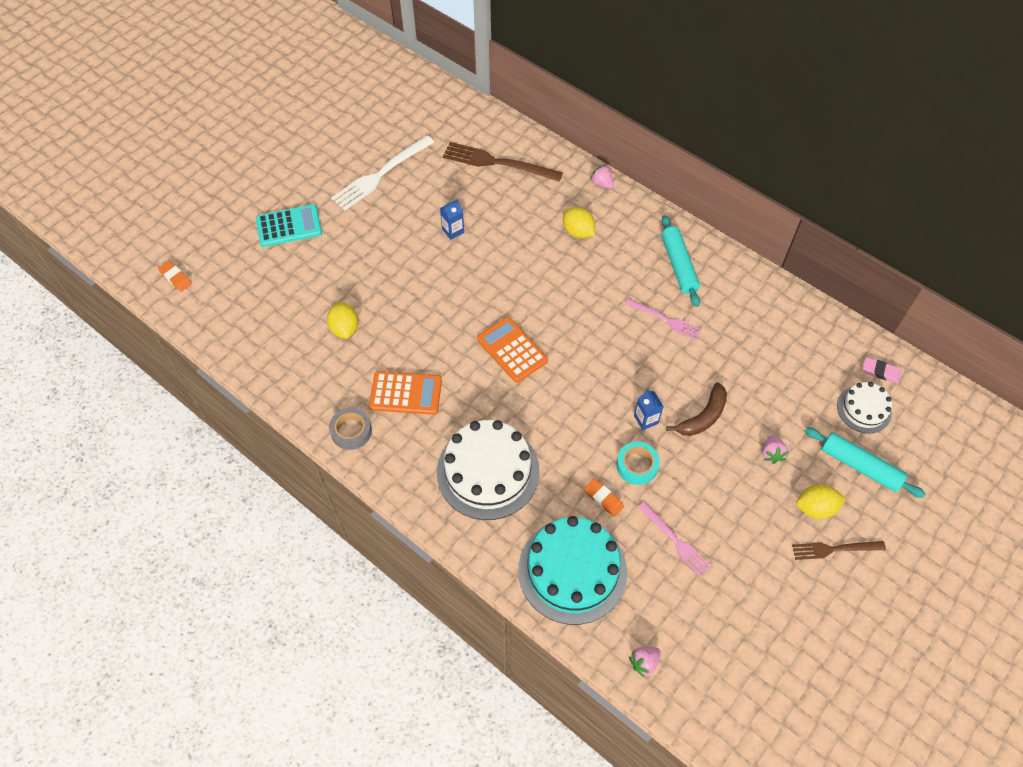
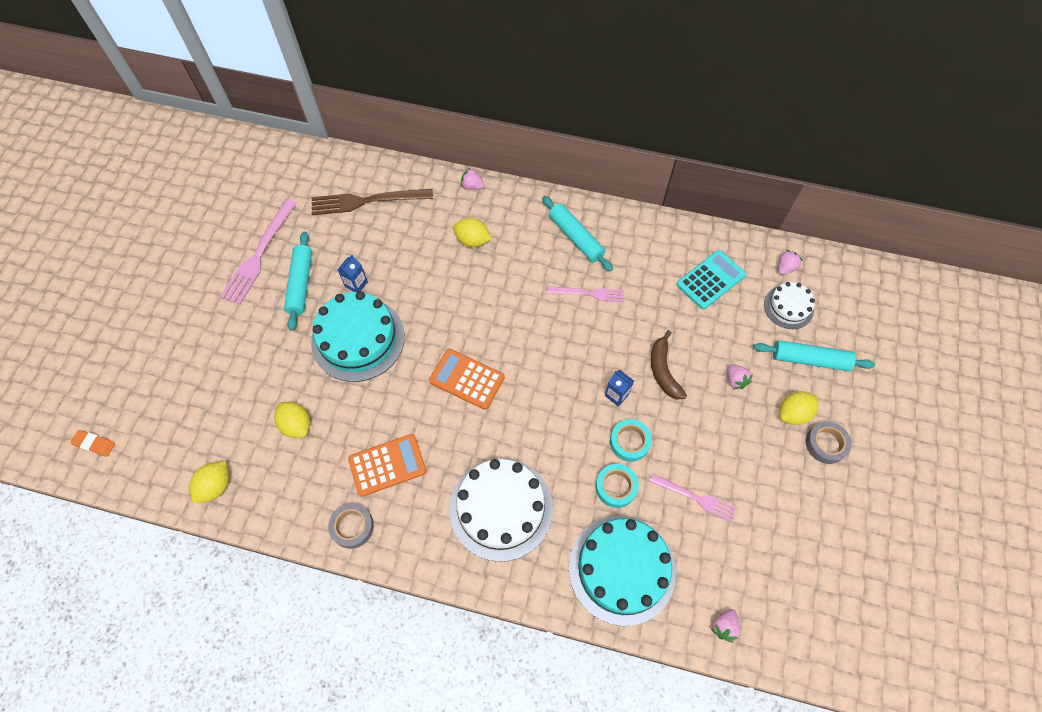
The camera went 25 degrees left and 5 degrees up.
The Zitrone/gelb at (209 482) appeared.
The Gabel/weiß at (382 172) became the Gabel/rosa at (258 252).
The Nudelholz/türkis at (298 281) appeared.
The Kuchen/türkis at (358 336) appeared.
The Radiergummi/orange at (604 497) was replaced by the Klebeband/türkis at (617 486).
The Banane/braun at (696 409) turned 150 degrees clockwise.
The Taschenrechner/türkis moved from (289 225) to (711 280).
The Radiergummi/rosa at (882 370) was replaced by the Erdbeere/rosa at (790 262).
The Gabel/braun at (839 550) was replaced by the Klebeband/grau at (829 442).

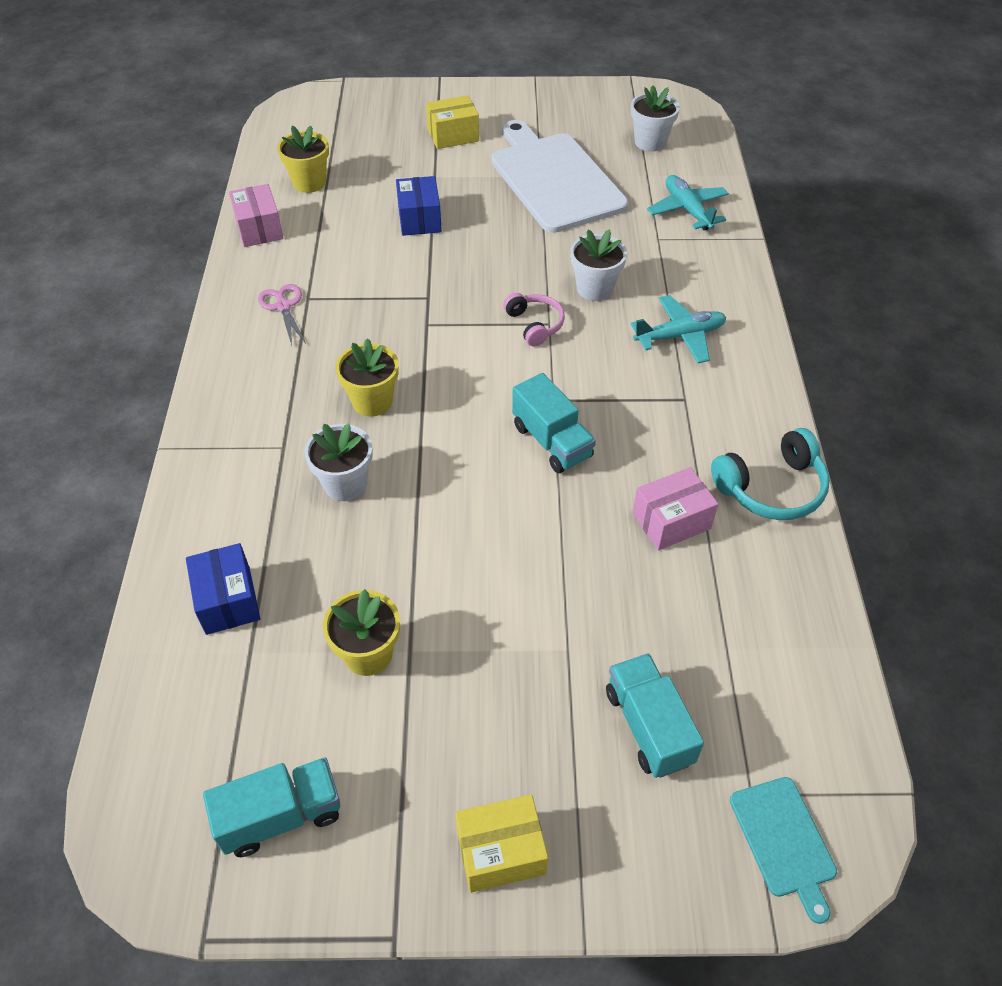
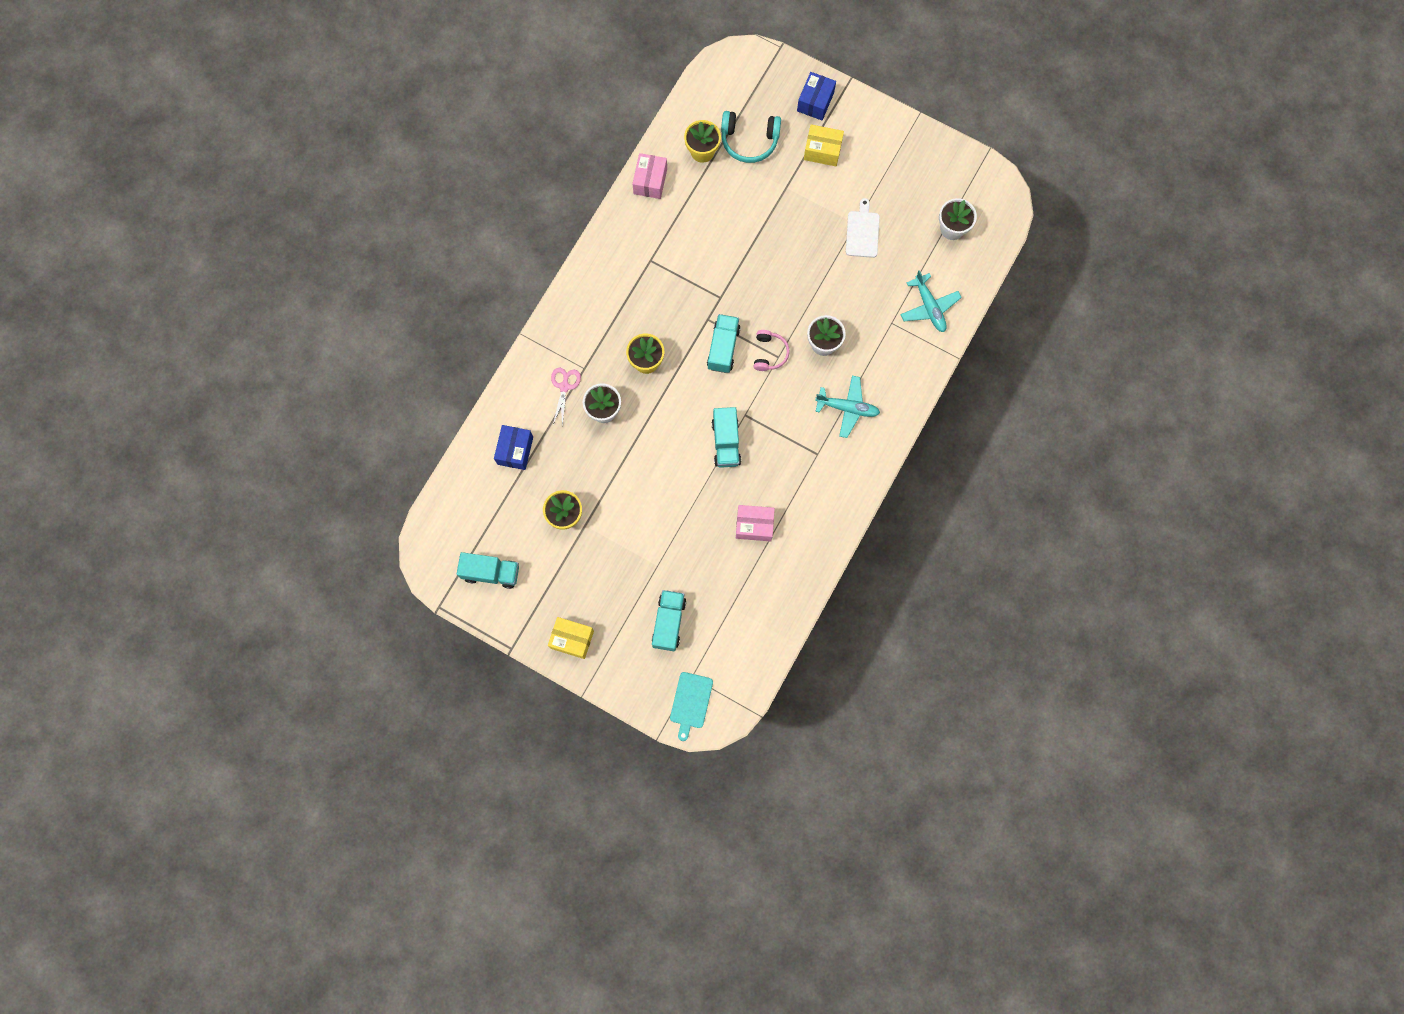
The camera went 30 degrees right and 25 degrees up.
The Schere/rosa moved from (282 314) to (566 397).
The Lastwagen/türkis at (724 343) appeared.
The Kopfhörer/türkis moved from (770 474) to (751 137).
The Schachtel/blau moved from (419 206) to (816 96).
The Schneidebrett/weiß at (559 176) changed to 0.46 times the size.
The Flugzeug/türkis at (688 203) turned 150 degrees clockwise.

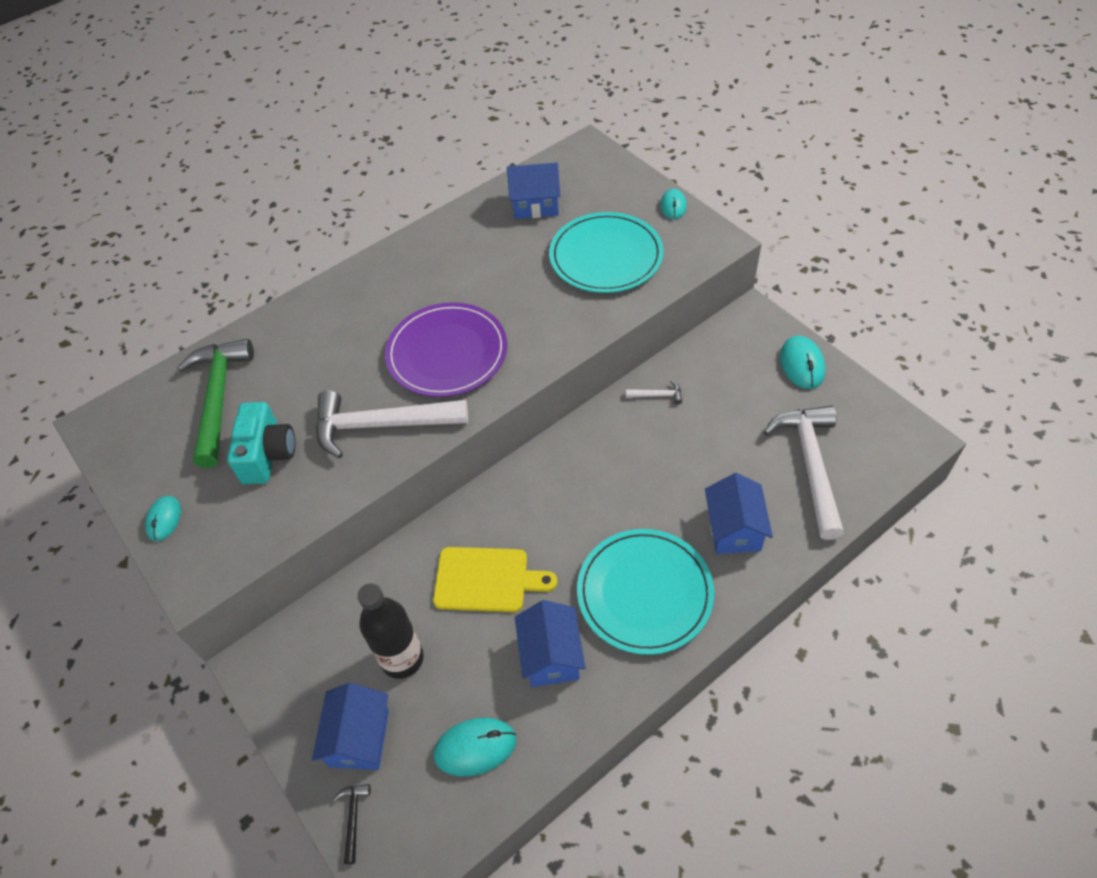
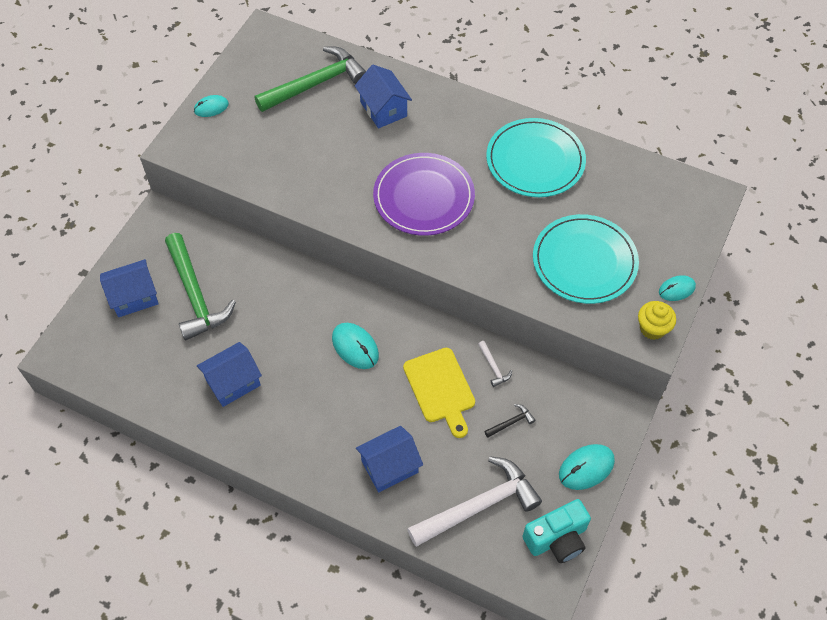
The camera went 60 degrees right and 5 degrees up.
The Flasche/schwarz at (390 631) was replaced by the Hammer/grün at (200 286).
The Computermaus/türkis moved from (475 747) to (355 346).
The Haus/blau moved from (533 191) to (383 96).
The Schneidebrett/gelb moved from (495 579) to (439 393).
The Hammer/schwarz moved from (352 824) to (509 421).
The Teller/türkis moved from (645 592) to (536 157).
The Kamera/türkis moved from (261 443) to (557 531).
The Muffin/gelb at (657 320) appeared.
The Hammer/weiß at (392 424) disappeared.

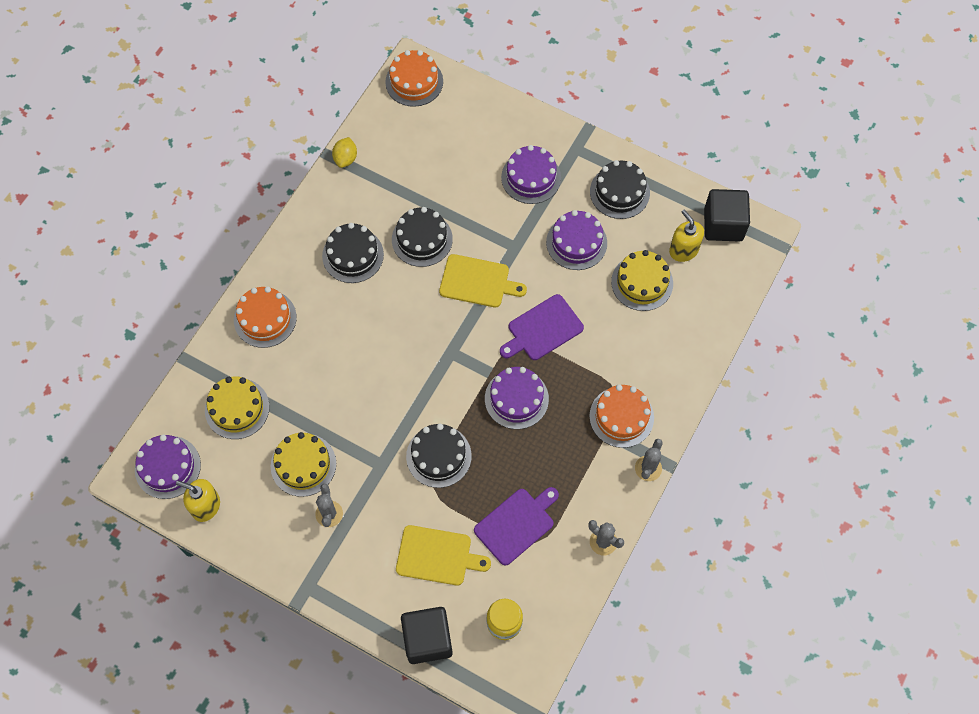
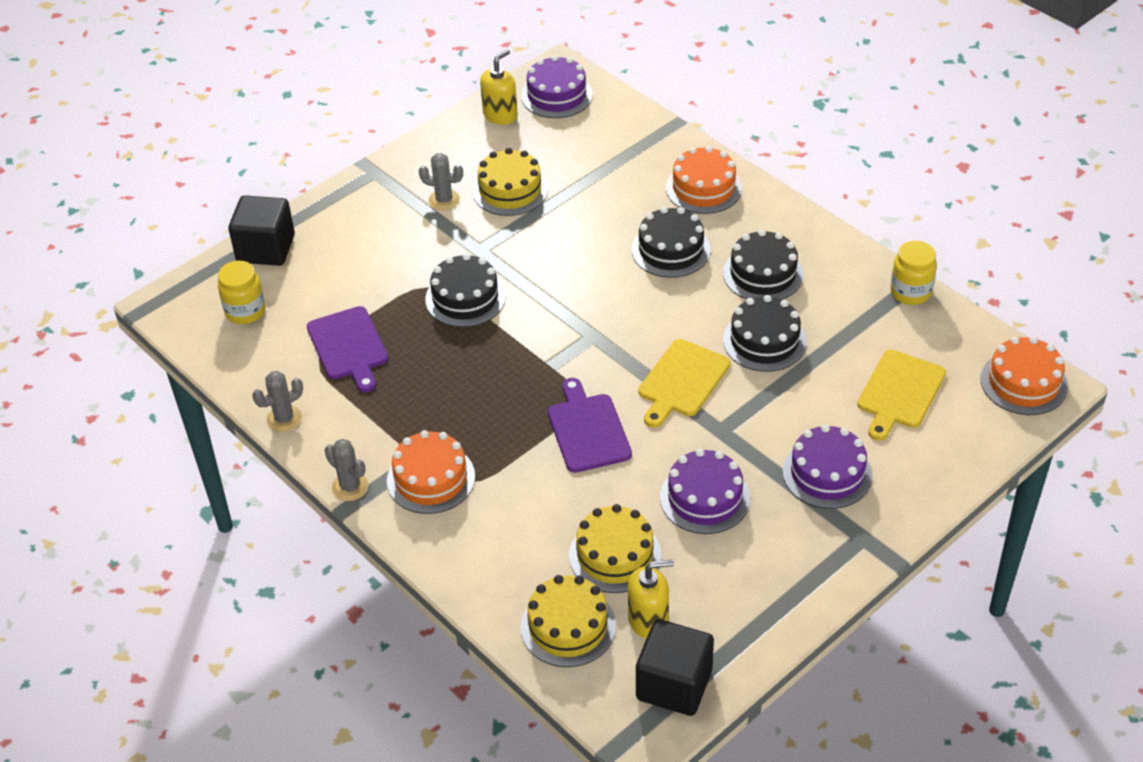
The camera went 110 degrees right and 20 degrees down.
The Kuchen/gelb moved from (237 408) to (568 621).
The Kuchen/schwarz moved from (620 189) to (671 242).
The Schneidebrett/gelb moved from (443 555) to (901 395).
The Zitrone/gelb at (344 152) was replaced by the Einmachglas/gelb at (913 273).
The Kuchen/lila at (517 398) disappeared.

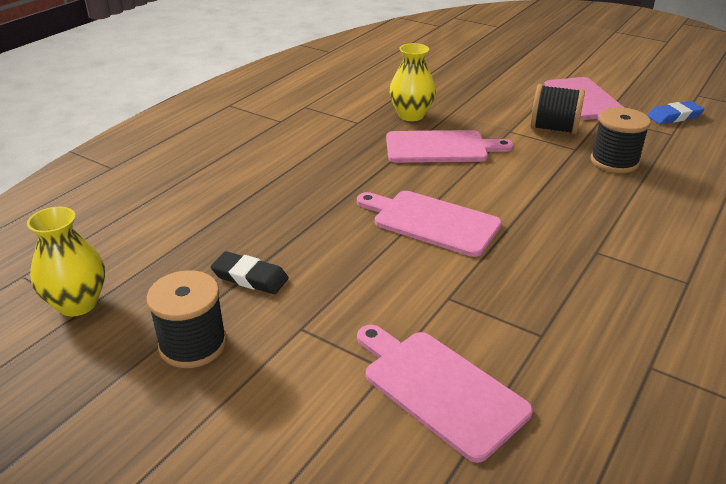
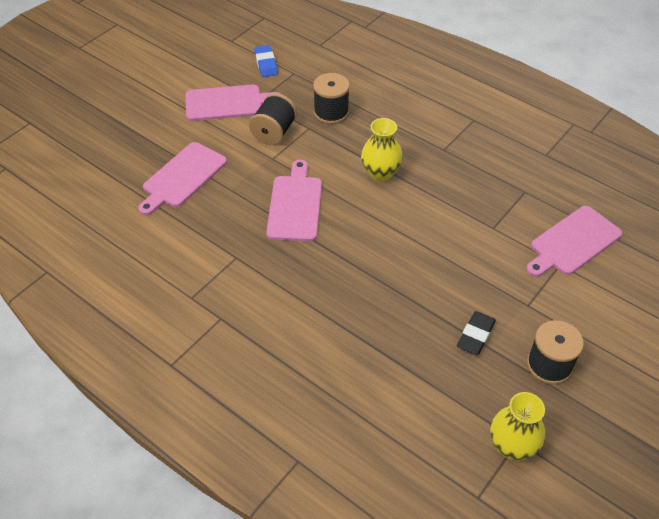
The camera went 85 degrees left and 15 degrees up.
The Schneidebrett/rosa moved from (429 224) to (182 178).
The Vase/gelb moved from (412 82) to (382 150).

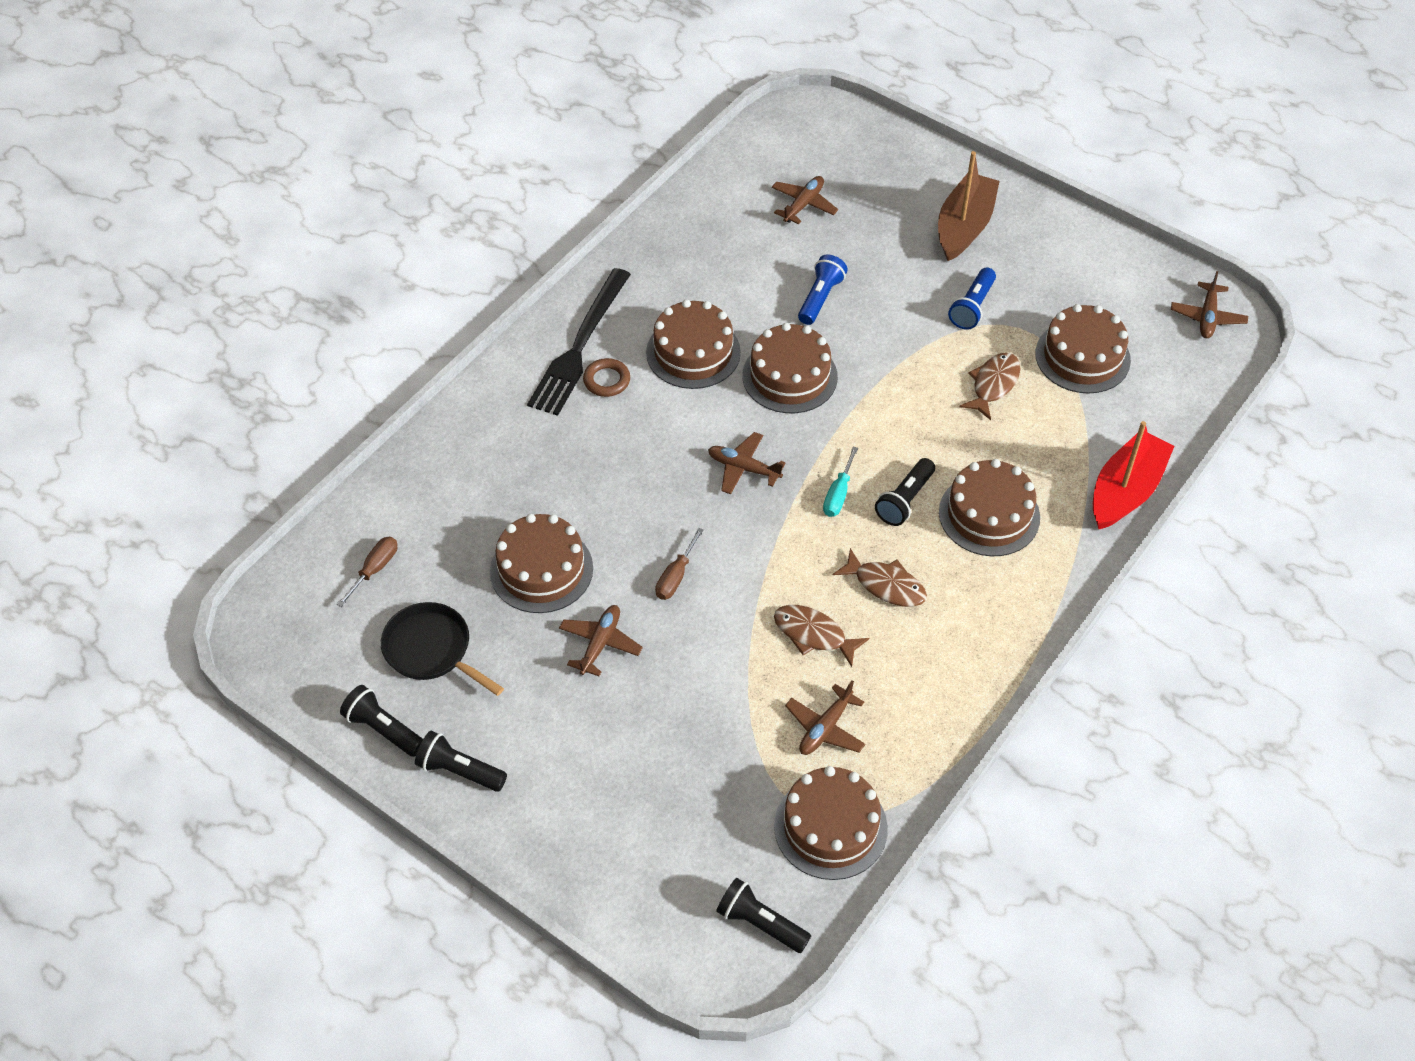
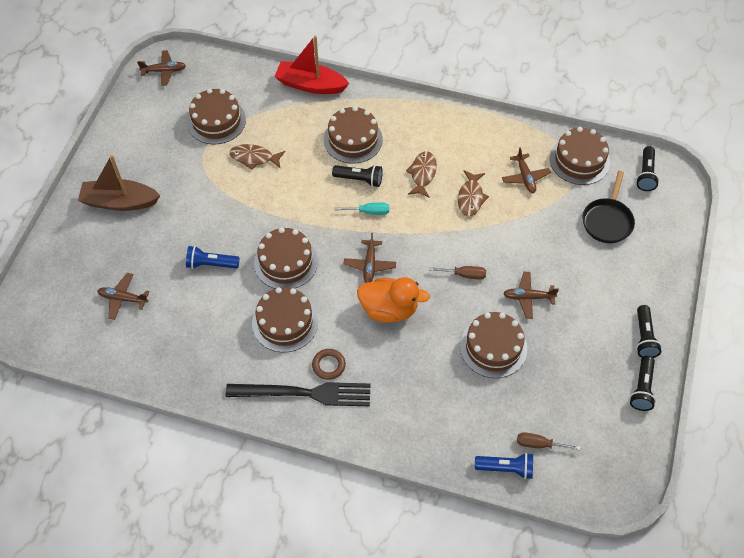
The camera went 110 degrees left and 5 degrees up.
The Ente/orange at (393 299) appeared.
The Taschenlampe/blau moved from (972 298) to (504 466).
The Flugzeug/braun at (825 717) turned 60 degrees clockwise.
The Pfanne/schwarz moved from (442 649) to (608 207).

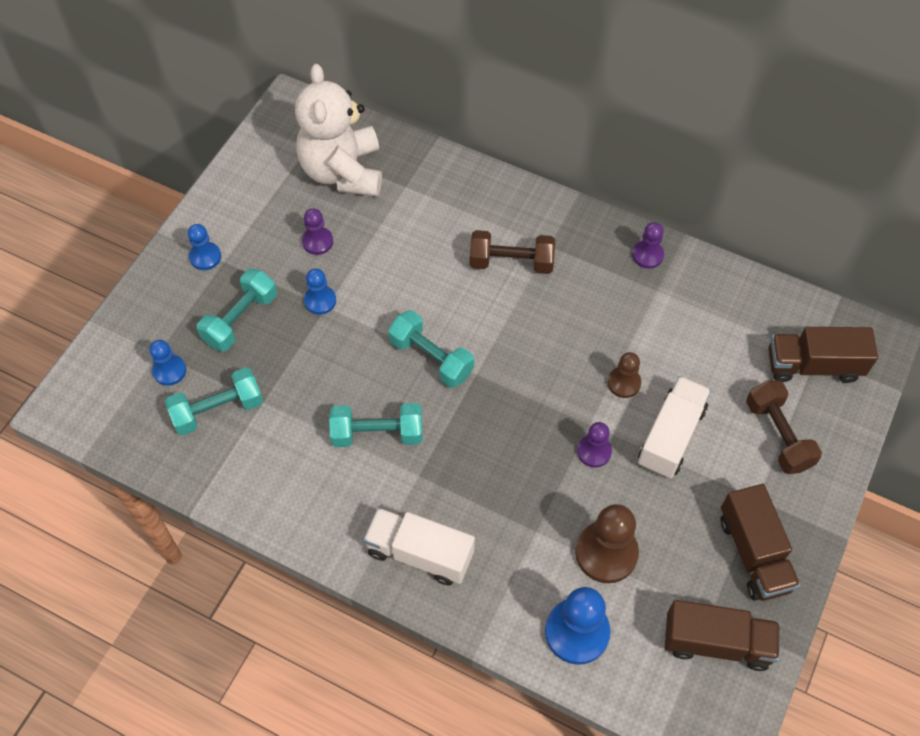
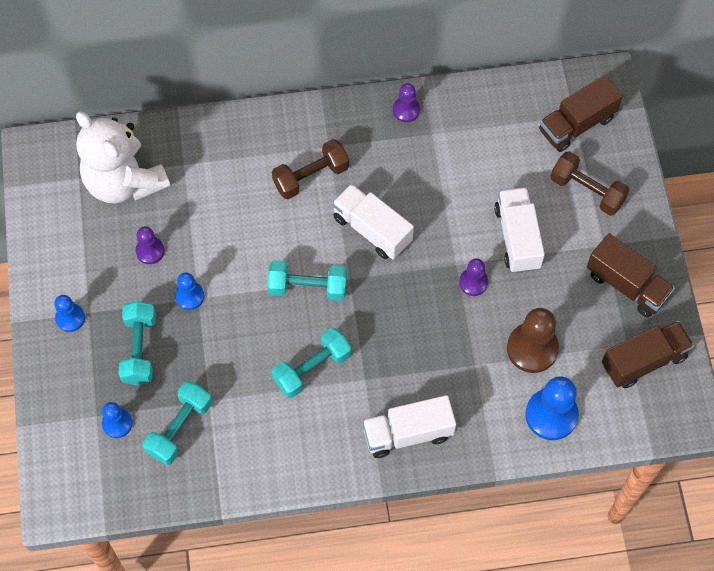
The camera went 35 degrees left and 5 degrees up.
The Lastwagen/weiß at (373 222) appeared.
The Bauer/braun at (624 375) disappeared.

